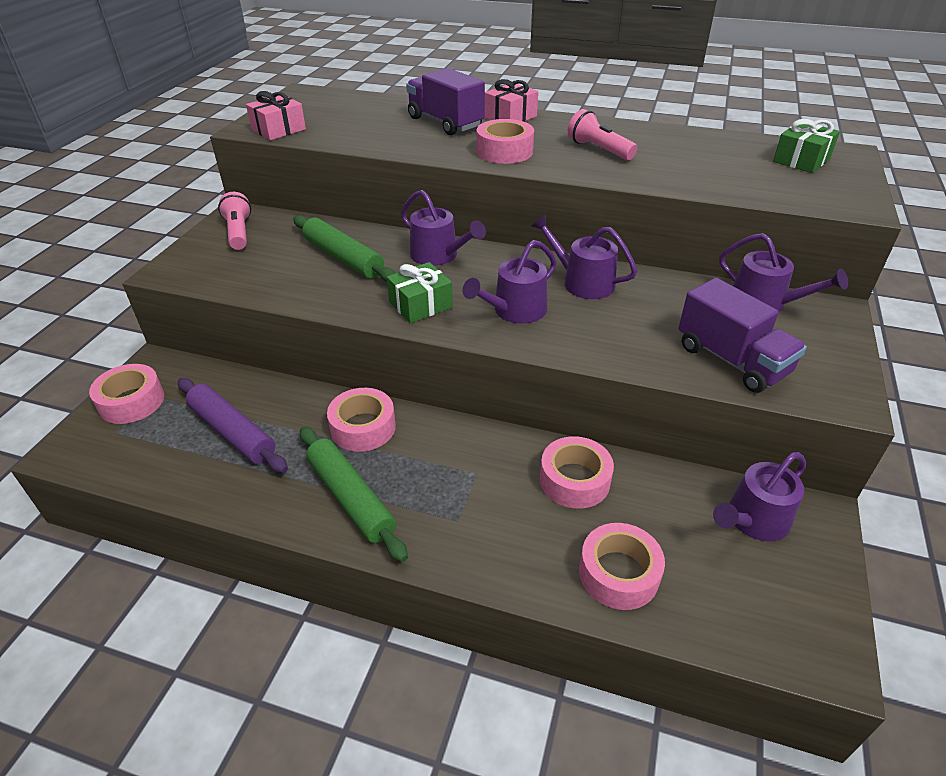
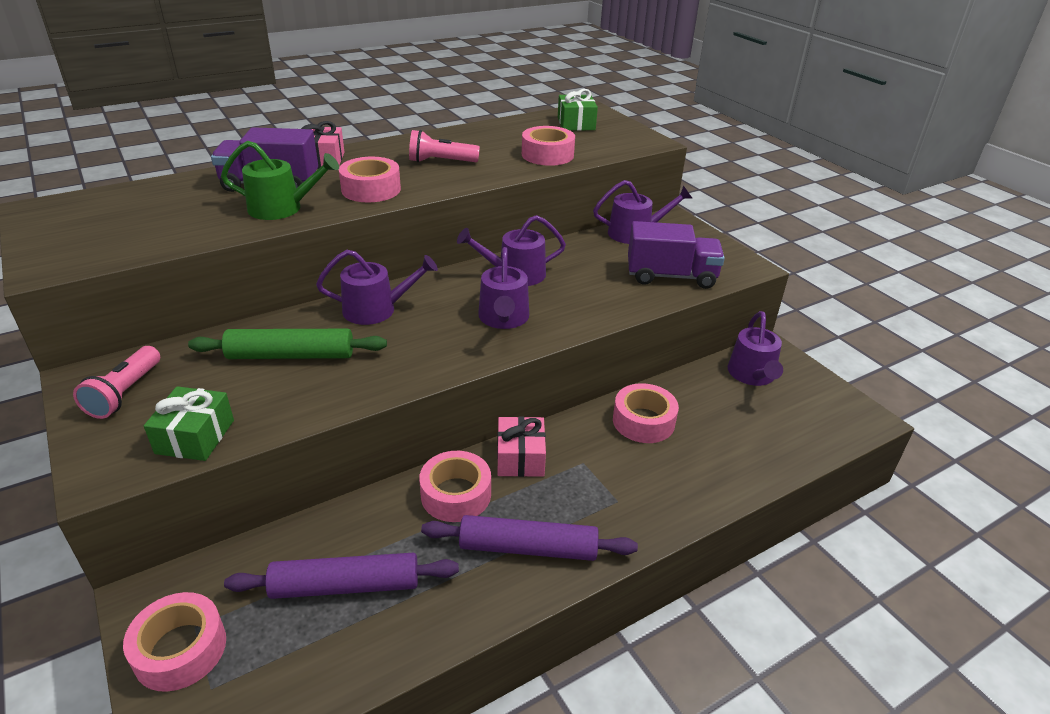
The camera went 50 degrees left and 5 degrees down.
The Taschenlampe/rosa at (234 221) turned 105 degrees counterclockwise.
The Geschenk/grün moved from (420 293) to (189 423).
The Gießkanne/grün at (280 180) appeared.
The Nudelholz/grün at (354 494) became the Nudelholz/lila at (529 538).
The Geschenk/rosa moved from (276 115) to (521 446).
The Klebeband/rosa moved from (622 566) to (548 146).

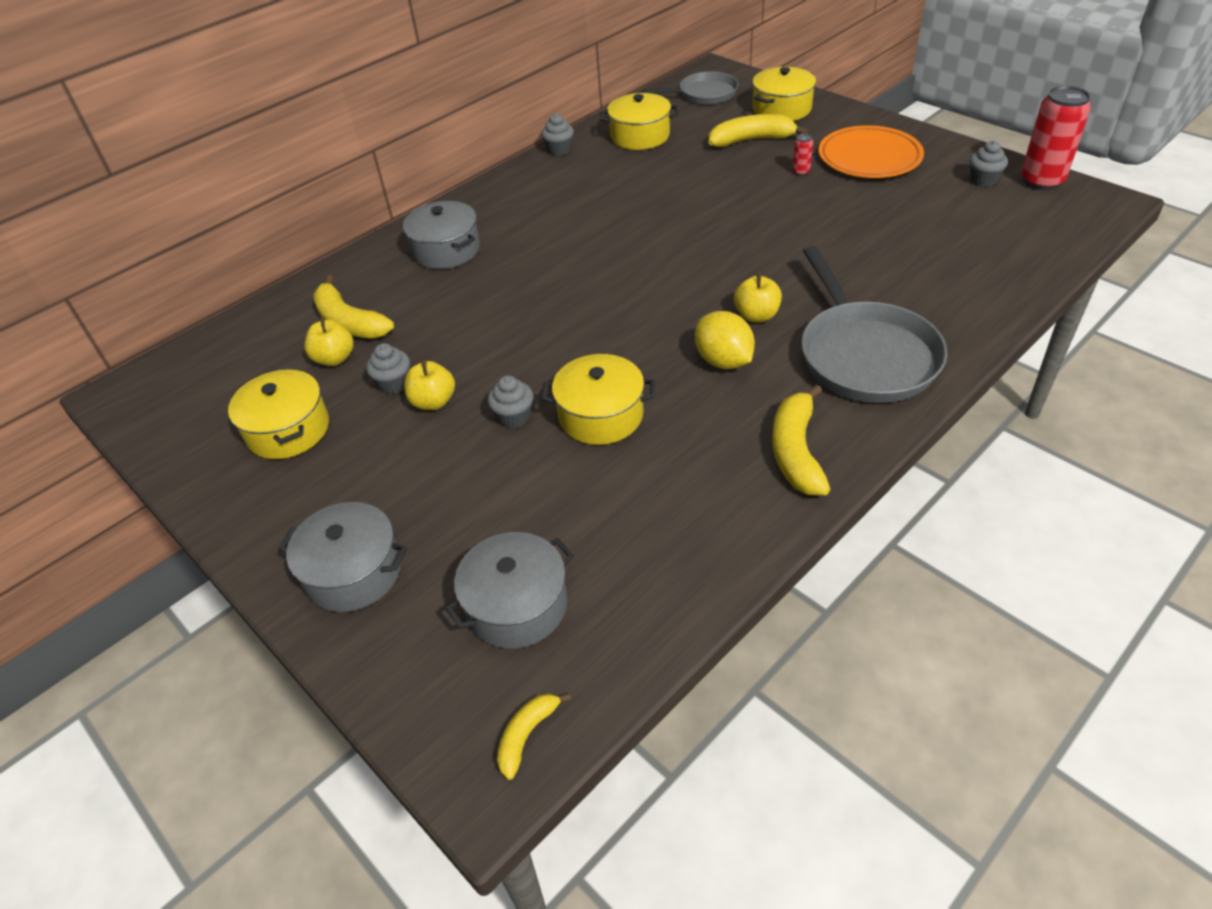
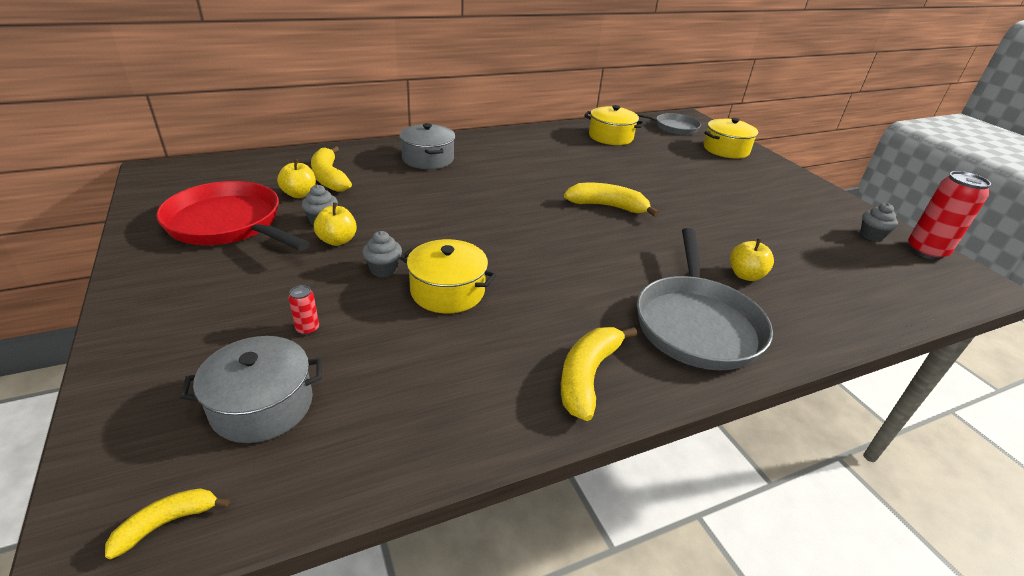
The camera went 15 degrees right and 10 degrees down.
The Kochtopf/gelb at (278 414) was replaced by the Pfanne/rot at (233 216).
The Dose/rot moved from (802 154) to (303 310).
The Banane/gelb moved from (759 130) to (611 200).
The Apfel/gelb moved from (758 297) to (752 259).
The Kochtopf/grau at (342 557) disappeared.
The Muffin/grau at (557 135) disappeared.
The Zitrone/gelb at (725 340) disappeared.
The Teller/orange at (871 151) disappeared.

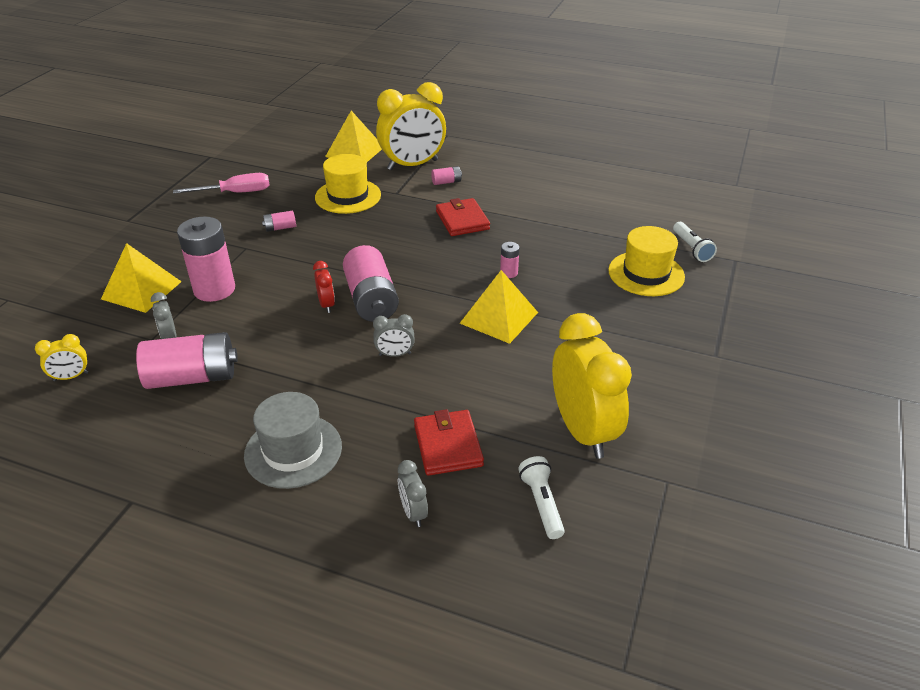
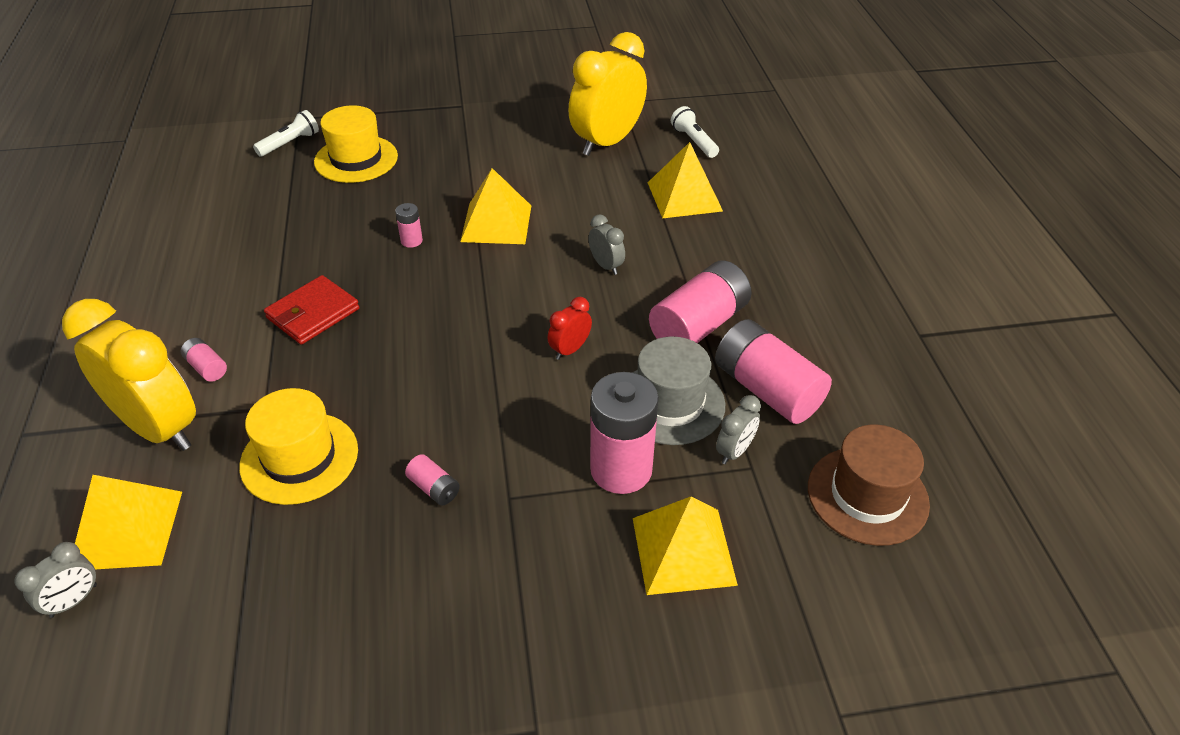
The camera went 120 degrees left and 5 degrees up.
The Wecker/grau moved from (413 493) to (55 580).
The Hut/grau moved from (293 440) to (678 390).
The Geldbörse/rot at (449 442) was replaced by the Pyramide/gelb at (685 180).
The Batterie/rosa moved from (371 283) to (700 302).
The Taschenlampe/weiß at (541 497) turned 105 degrees clockwise.
The Wecker/gelb at (61 357) was replaced by the Hut/braun at (869 485).
The Schraubenzieher/rosa at (221 183) disappeared.

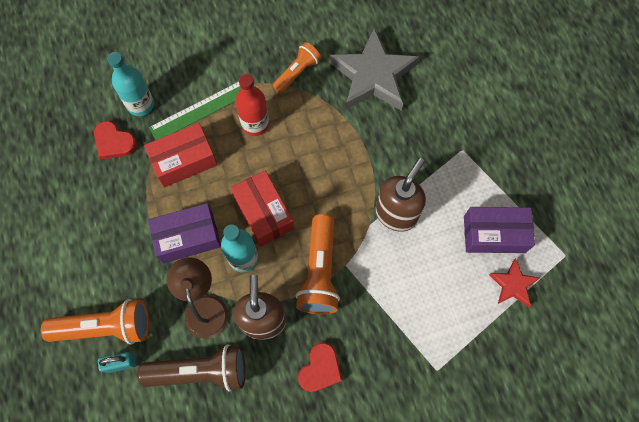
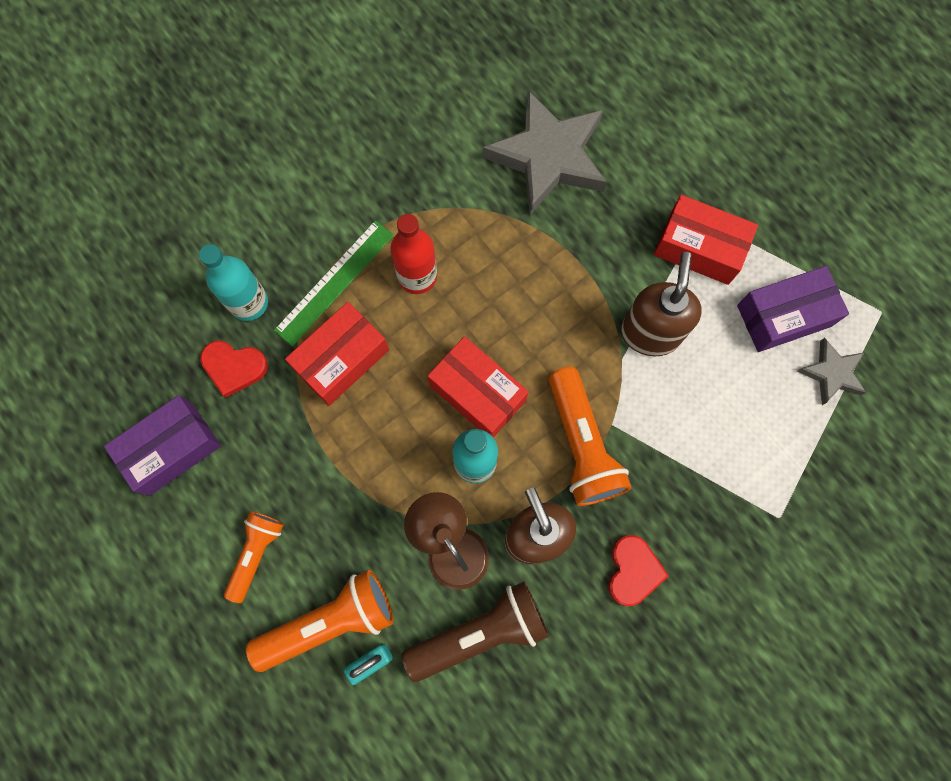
The camera went 20 degrees left and 5 degrees up.
The Schachtel/lila moved from (184 233) to (162 445).
The Taschenlampe/orange moved from (296 67) to (254 557).
The Schachtel/rot at (706 240) appeared.
The Stern/rot at (514 282) became the Stern/grau at (831 371).

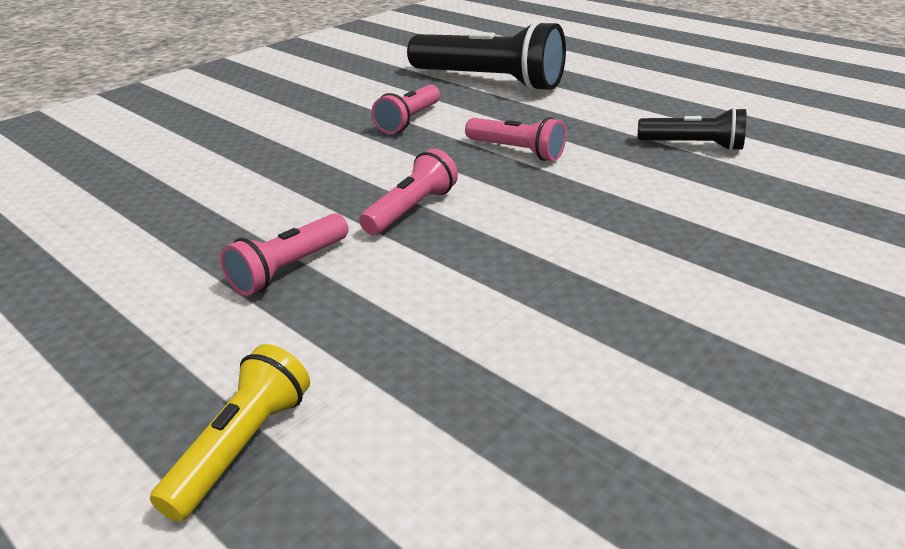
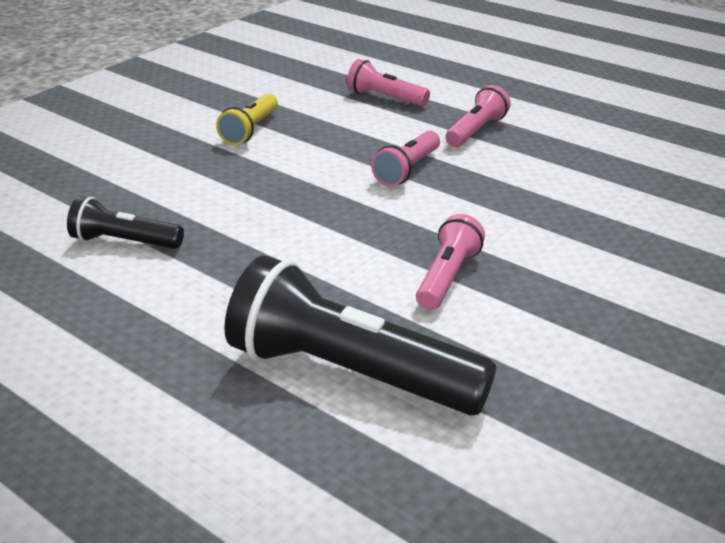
The camera went 175 degrees right and 0 degrees up.
The Taschenlampe/gelb moved from (230 433) to (247 119).
The Taschenlampe/rosa moved from (515 139) to (388 82).

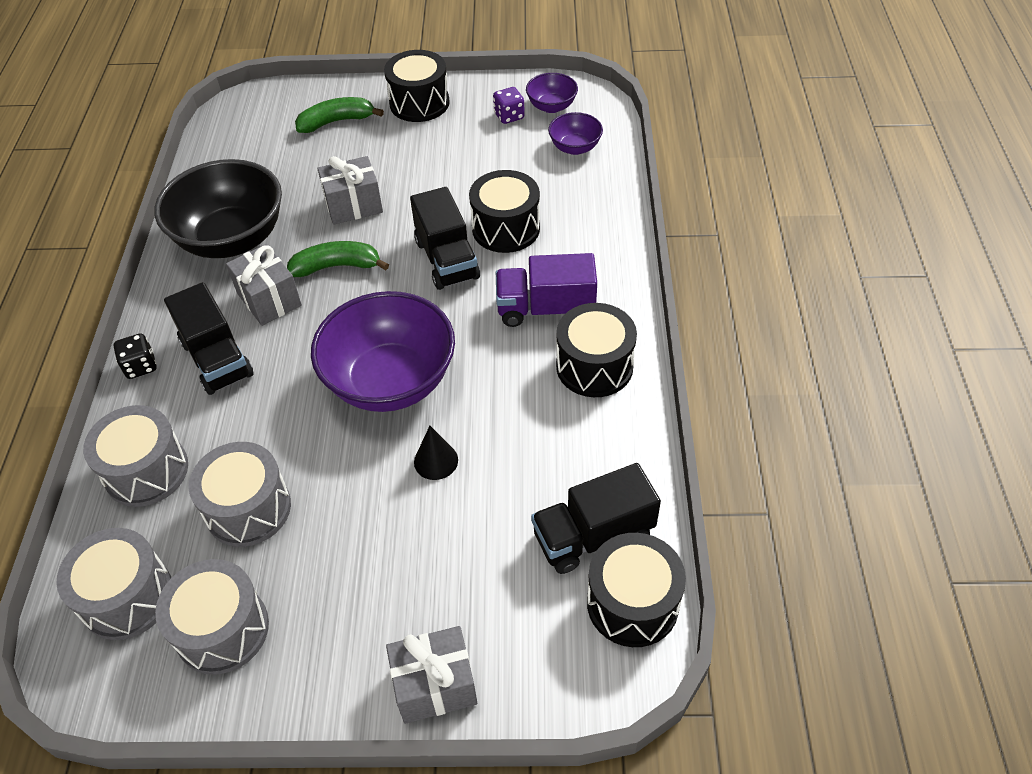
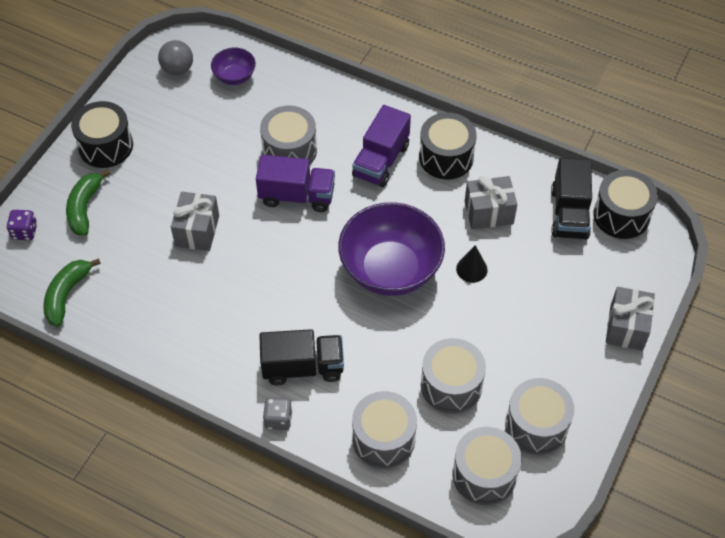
The camera went 65 degrees left and 5 degrees up.
The Spielwürfel/lila moved from (509 105) to (21 225).
The Banane/grün moved from (338 259) to (72 292).
The Schüssel/lila at (552 93) was replaced by the Ball/grau at (175 57).
The Lastwagen/schwarz at (445 238) became the Lastwagen/lila at (295 183).
The Trommel/schwarz at (504 211) became the Trommel/grau at (288 134).
The Spielwürfel/schwarz at (135 356) became the Spielwürfel/grau at (277 413).
The Geschenk/grau moved from (264 285) to (491 202).
The Schüssel/schwarz at (218 208) disappeared.

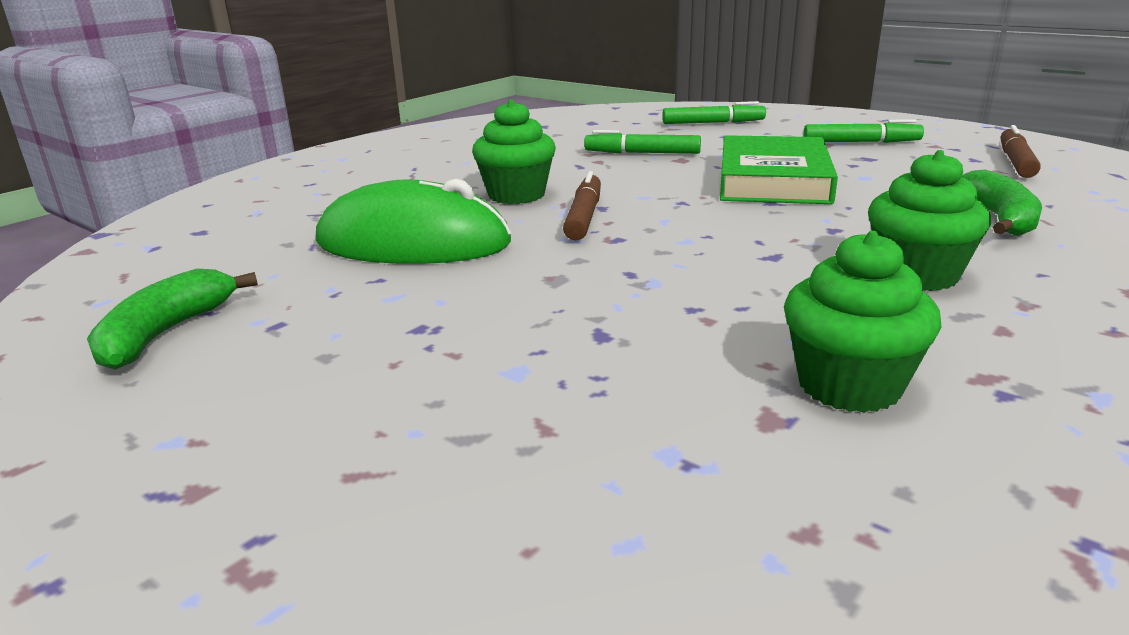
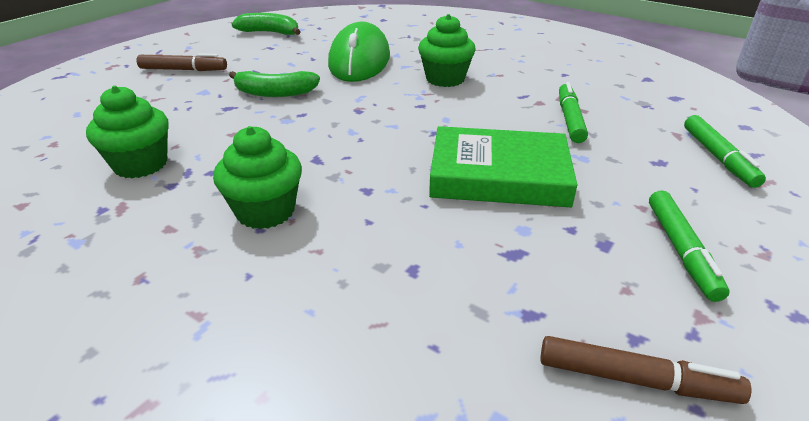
The camera went 85 degrees right and 10 degrees up.
The Filzstift/braun moved from (582 206) to (182 62).
The Banane/grün moved from (1002 203) to (274 84).

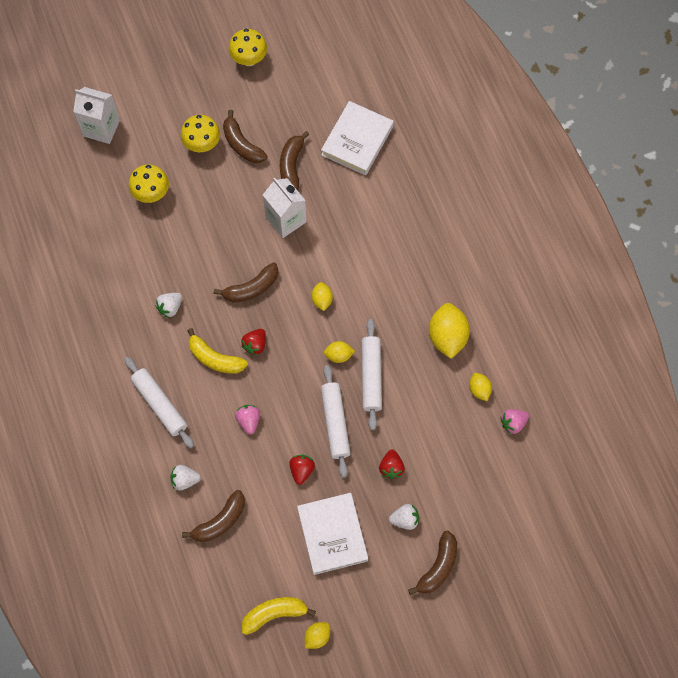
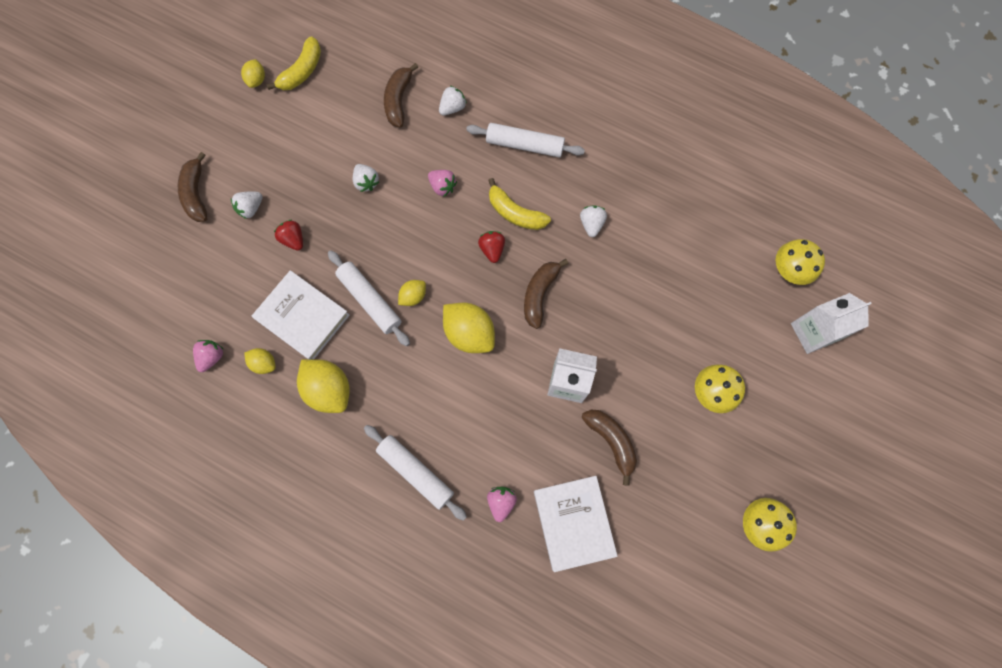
The camera went 140 degrees right and 5 degrees up.
The Buch/weiß moved from (332 534) to (301 314).
The Erdbeere/rot at (302 470) became the Erdbeere/weiß at (366 178).
The Nudelholz/weiß moved from (336 421) to (415 473).
The Zitrone/gelb at (322 296) changed to 1.87 times the size.
The Erdbeere/rosa at (502 504) appeared.
The Banane/gelb at (217 351) turned 135 degrees counterclockwise.
The Pilz/gelb moved from (149 184) to (800 262).
The Banane/braun at (245 136) disappeared.

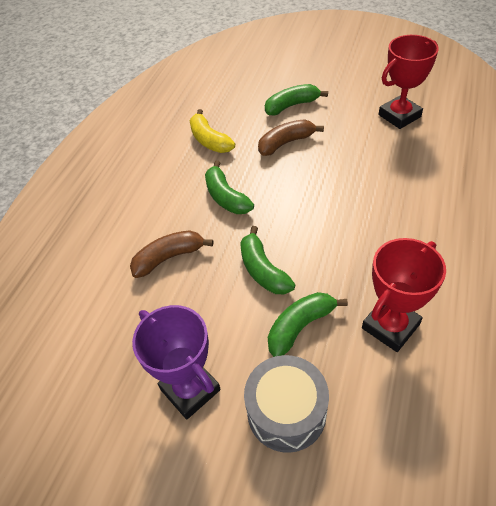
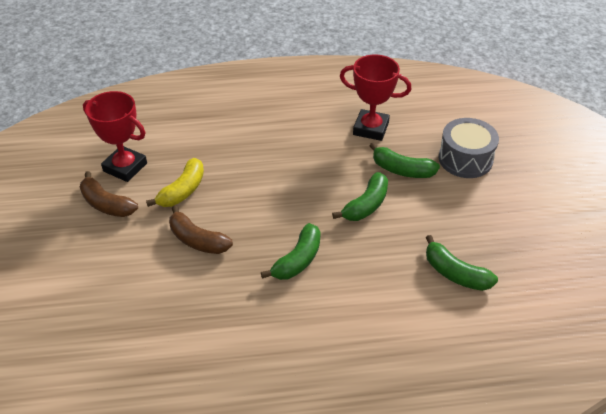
The camera went 120 degrees left and 5 degrees down.
The Banane/braun moved from (171 254) to (109 194).
The Banane/gelb moved from (212 131) to (175 182).
The Banane/grün moved from (296 99) to (462 263).
The Pokal/lila at (176 362) disappeared.

